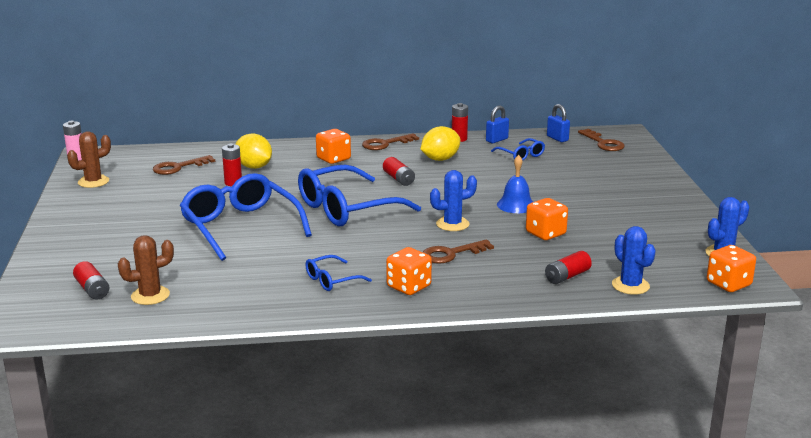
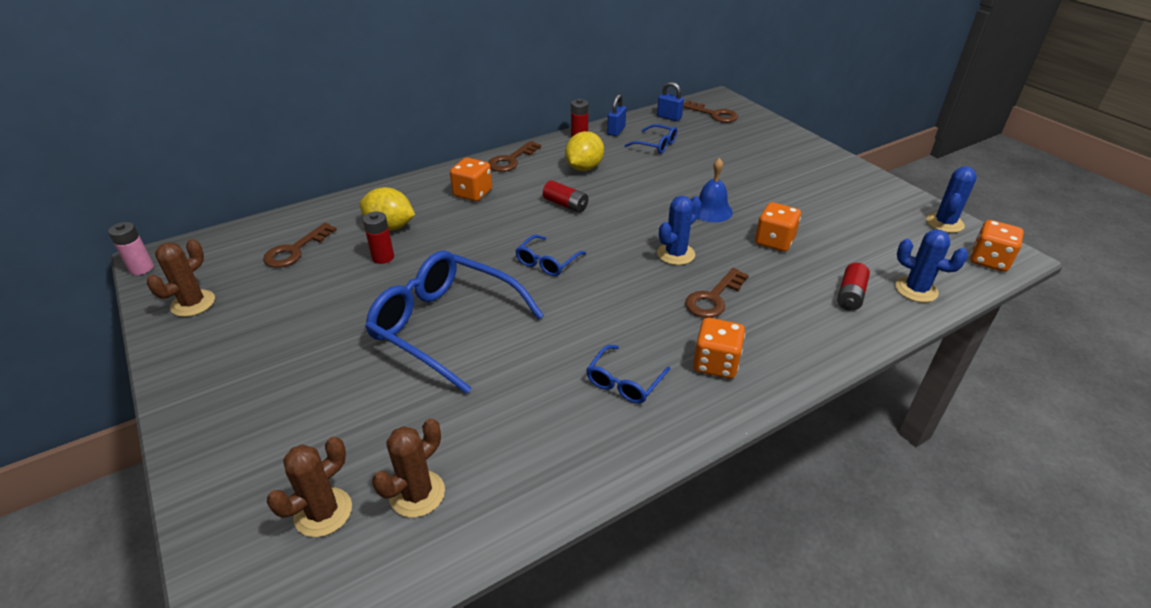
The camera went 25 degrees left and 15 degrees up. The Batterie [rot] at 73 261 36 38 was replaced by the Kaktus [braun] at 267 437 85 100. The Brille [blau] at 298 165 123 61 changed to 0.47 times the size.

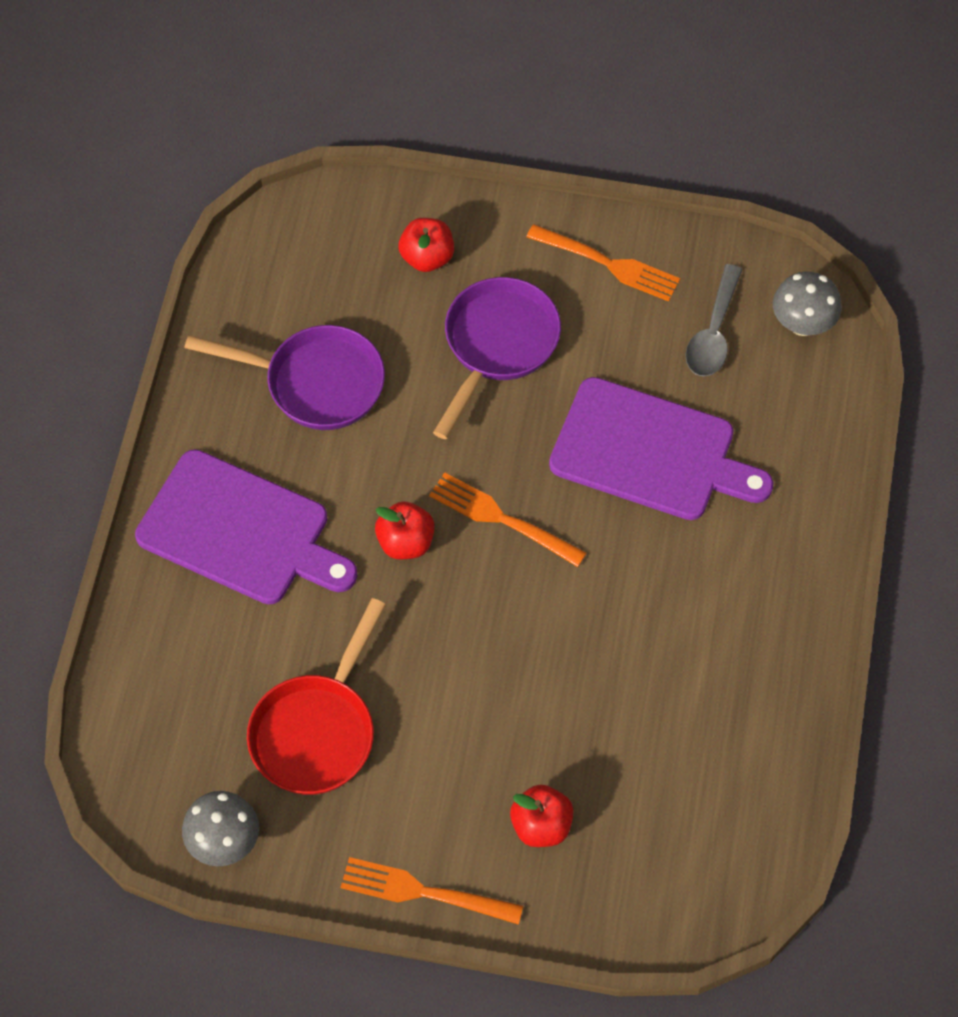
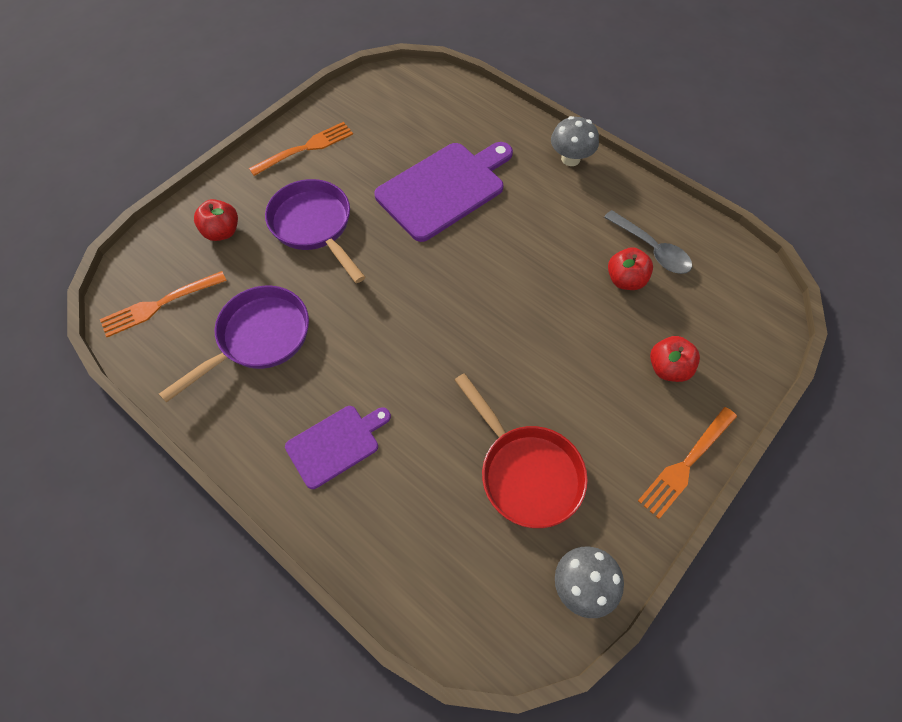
The camera went 60 degrees left and 0 degrees up. The Schneidebrett [lila] at 135 449 222 156 changed to 0.58 times the size. The Apfel [rot] moved from 375 501 60 58 to 608 247 45 43. The Gabel [orange] moved from 429 472 158 95 to 100 271 127 66. The Löffel [grau] moved from 686 264 57 112 to 604 210 88 64. The Pilz [grau] moved from 773 271 69 65 to 551 116 48 50.

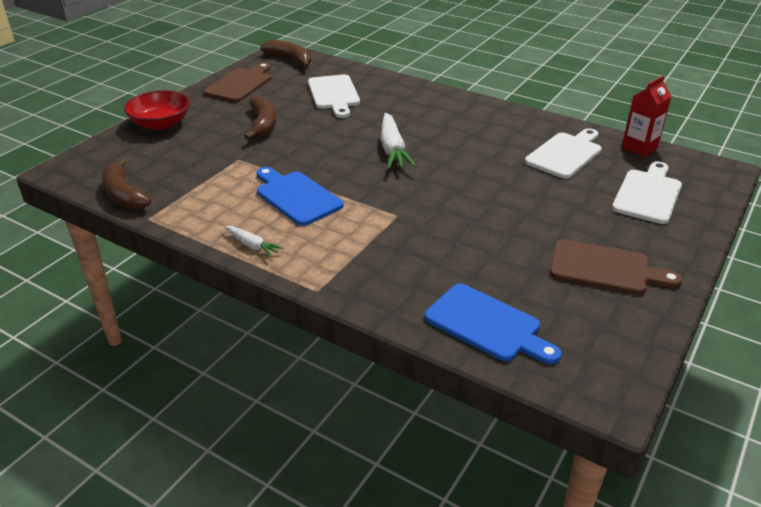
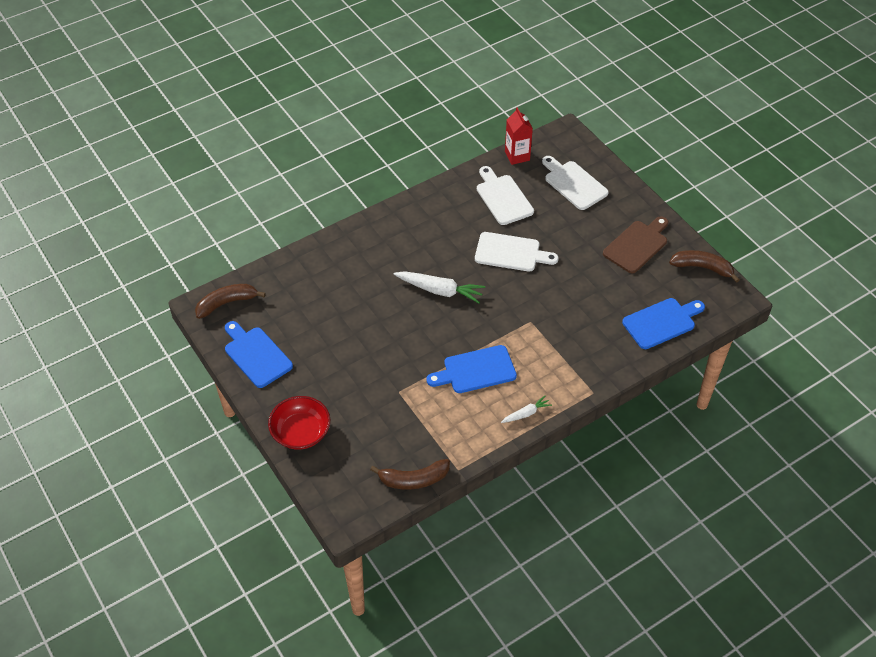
The camera went 65 degrees left and 15 degrees up. The Schneidebrett [braun] at 203 62 68 40 became the Schneidebrett [blau] at 225 321 68 67. The Banane [braun] moved from 244 96 32 44 to 669 250 71 33. The Schneidebrett [weiß] moved from 308 74 52 44 to 475 232 83 40.

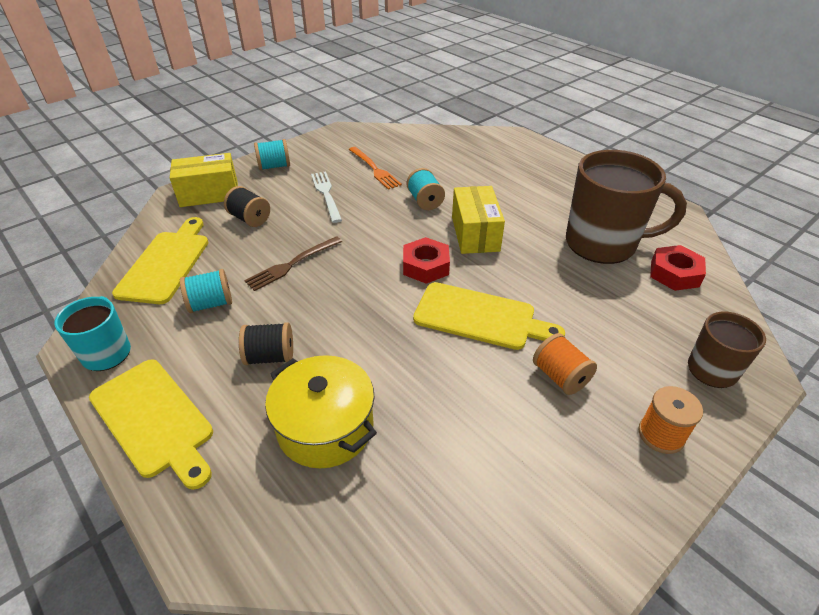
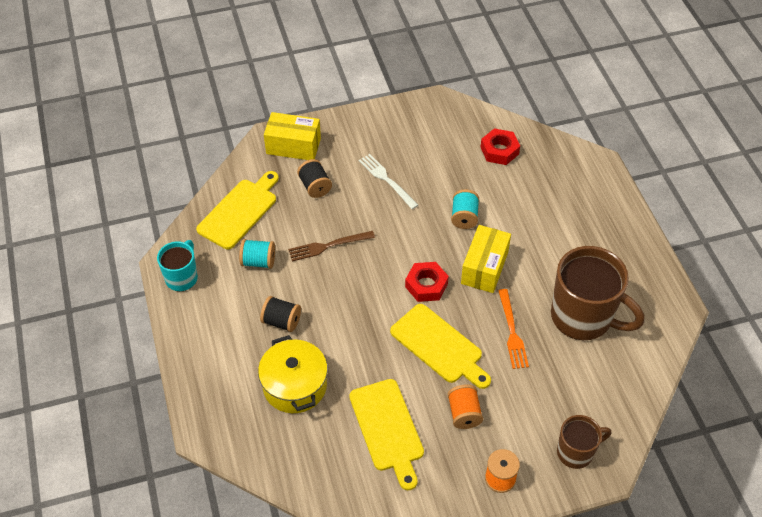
The camera went 25 degrees right and 10 degrees up. The Schneidebrett [gelb] moved from 89 359 124 131 to 349 379 75 111. The Garnrolle [türkis] at 254 139 36 32 disappeared. The Gabel [weiß] at 311 172 31 51 turned 45 degrees counterclockwise. The Gabel [orange] moved from 349 147 53 43 to 498 289 31 80. The Sechskantmutter [rot] moved from 650 245 56 46 to 481 128 39 37.

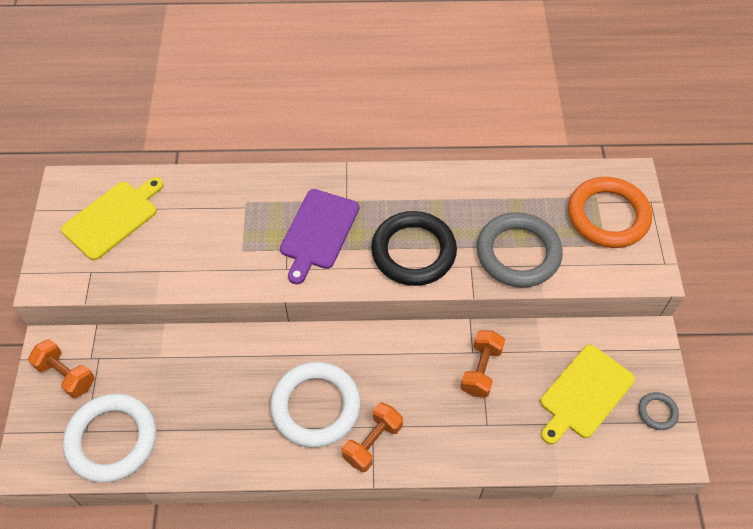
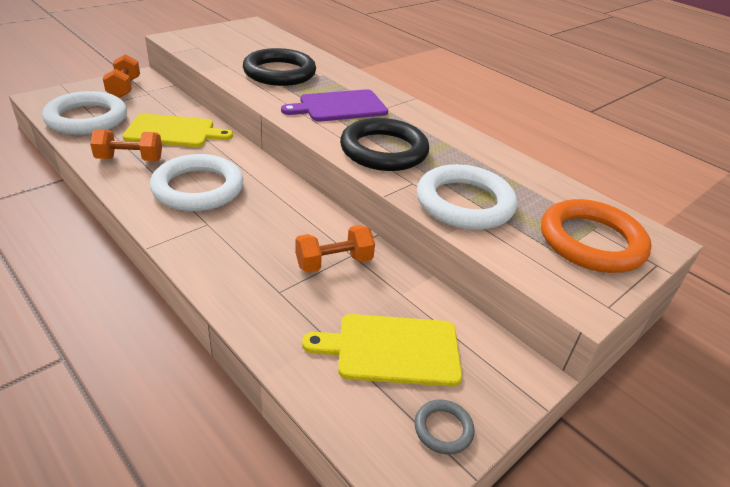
The camera went 45 degrees right and 20 degrees down. The Schneidebrett [gelb] moved from 61 177 103 84 to 123 114 110 33. The Hantel [orange] moved from 342 402 61 70 to 90 129 72 32. The Ring [grau] at 477 212 86 76 became the Ring [weiß] at 417 164 100 66. The Ring [schwarz] at 243 48 73 38 appeared.

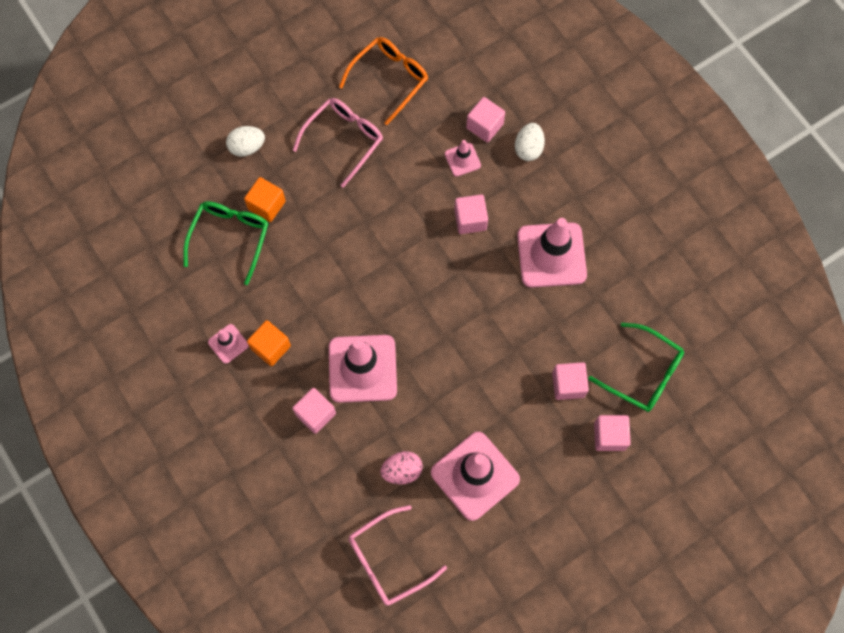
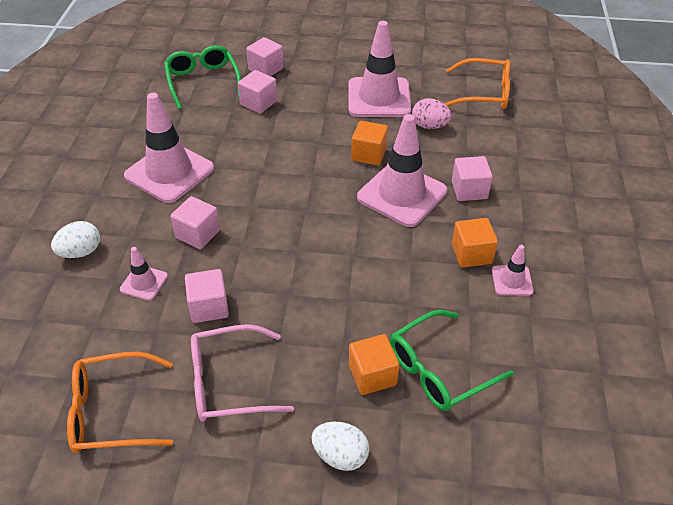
The camera went 140 degrees left and 25 degrees down. The Brille [rosa] at 348 505 99 101 became the Brille [orange] at 444 58 66 51. The Kubus [rosa] moved from 466 97 39 46 to 185 269 44 54. The Kubus [orange] at 351 121 37 44 appeared.

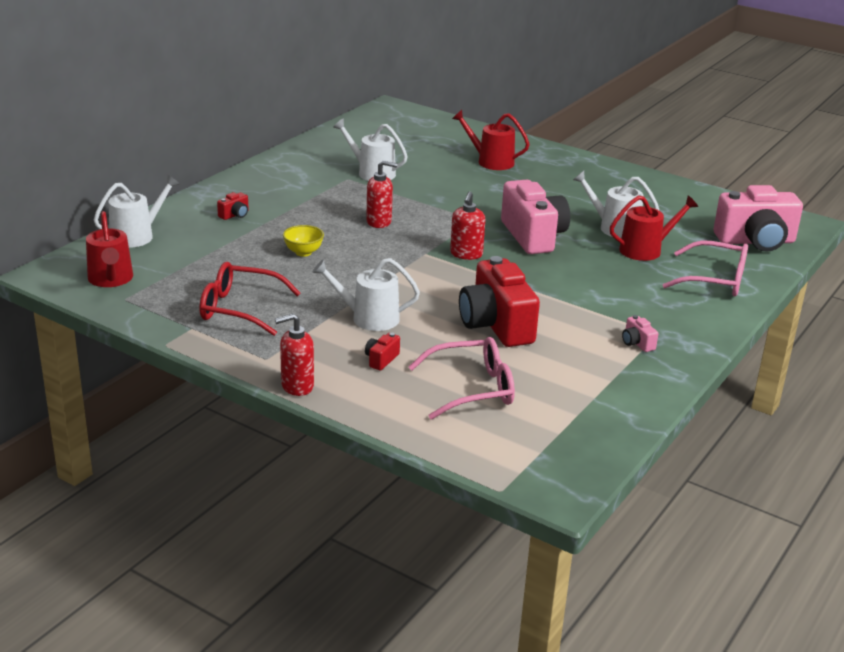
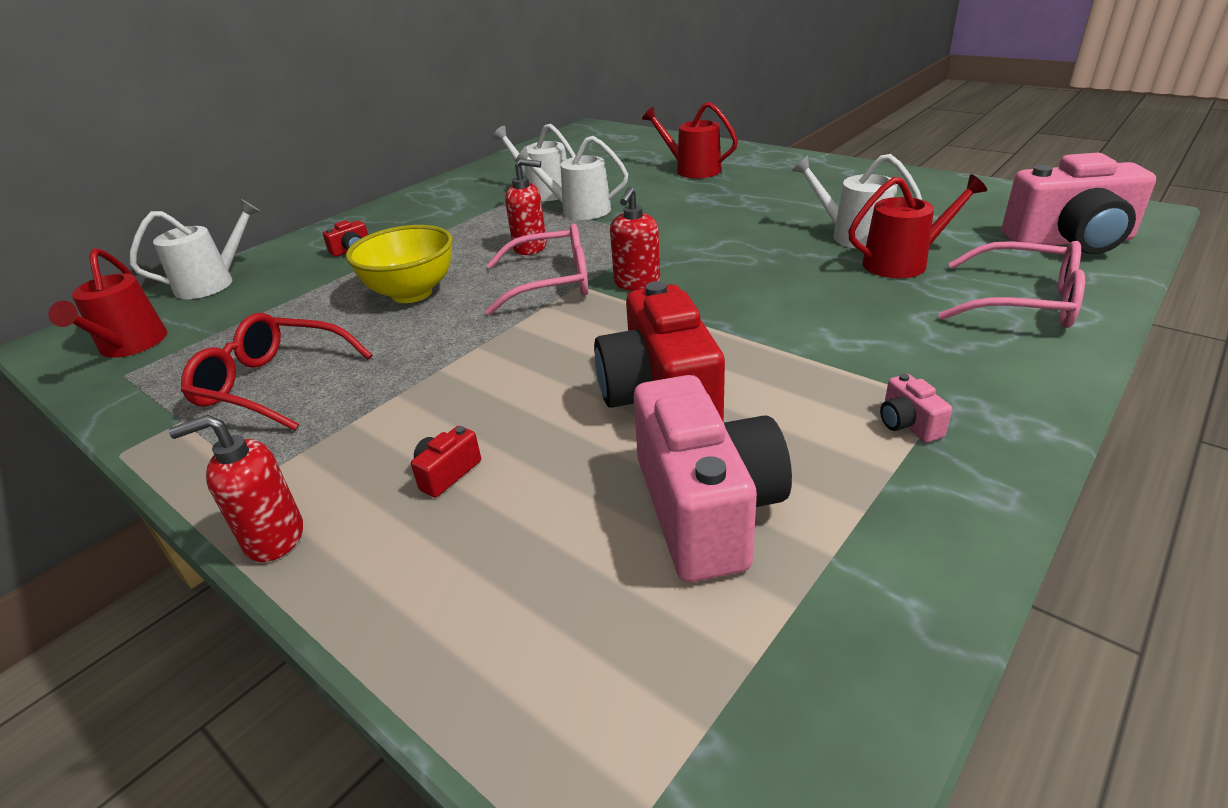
The camera went 10 degrees right and 5 degrees up. The Schüssel [gelb] at 283 225 41 32 changed to 1.80 times the size. The Gießkanne [weiß] moved from 312 258 108 73 to 515 136 113 84. The Brille [rosa] moved from 408 337 107 83 to 485 223 103 92. The Kamera [rosa] moved from 501 180 69 74 to 634 375 158 207.

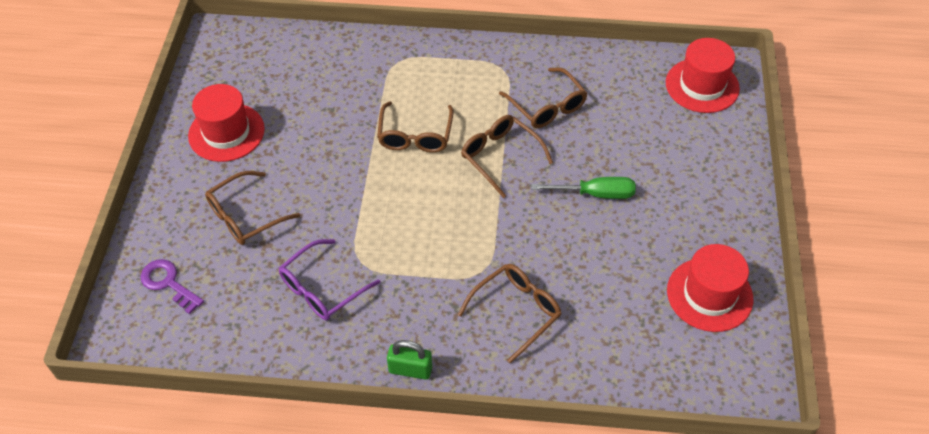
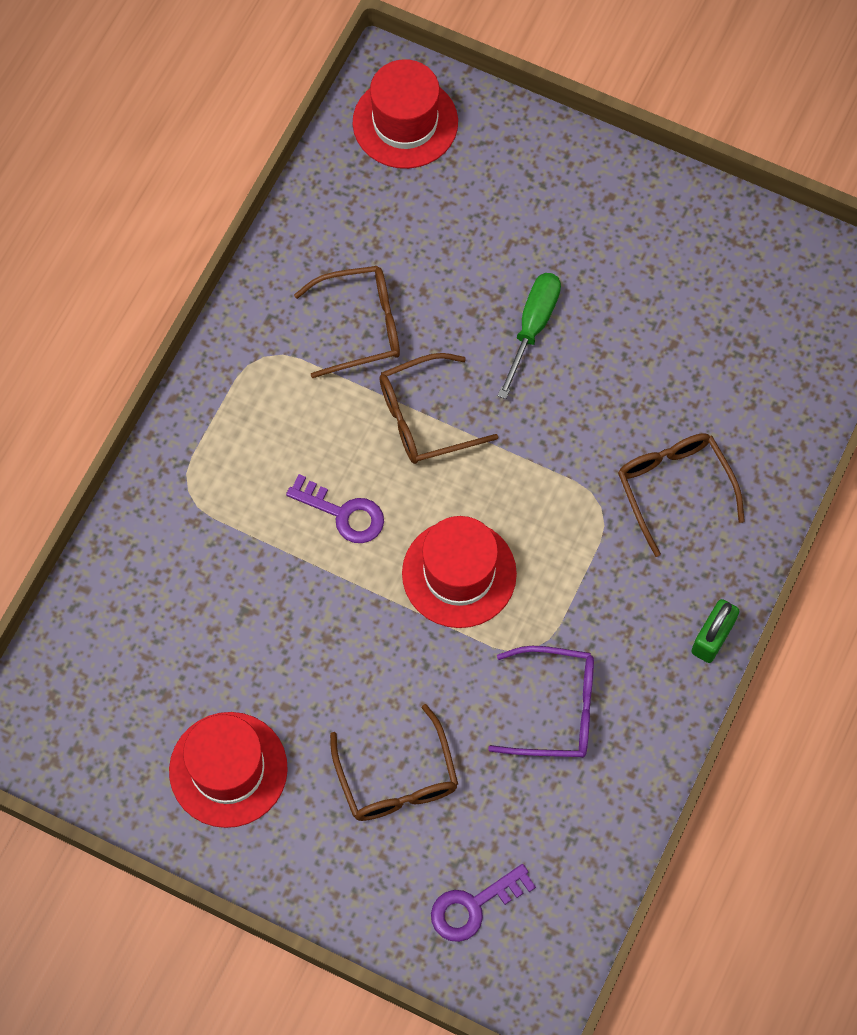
The camera went 70 degrees left and 15 degrees up. The Brille [lila] at 279 239 101 81 turned 60 degrees counterclockwise. The Brille [braun] at 377 101 77 52 was replaced by the Schlüssel [lila] at 286 474 98 69. The Hut [rot] moved from 667 244 86 88 to 402 516 115 112.

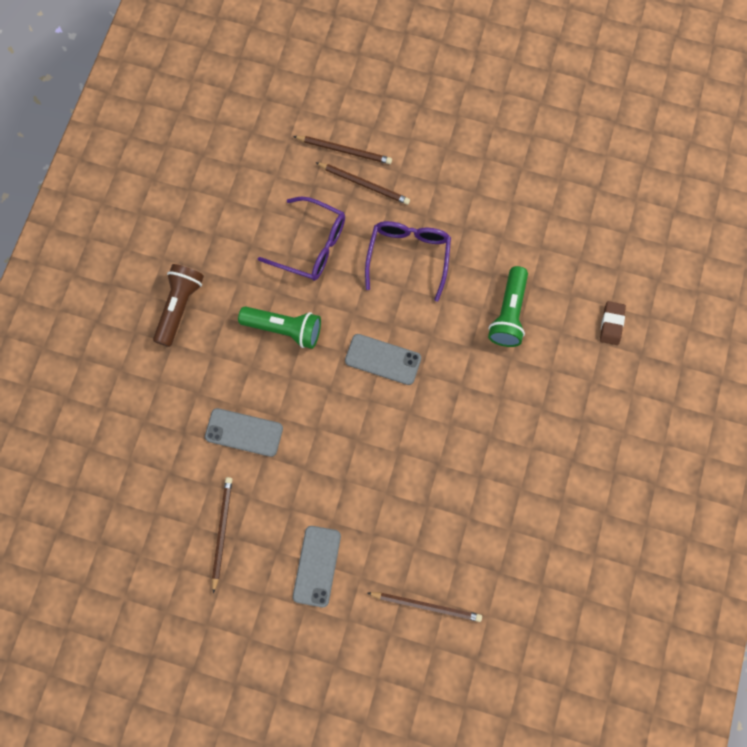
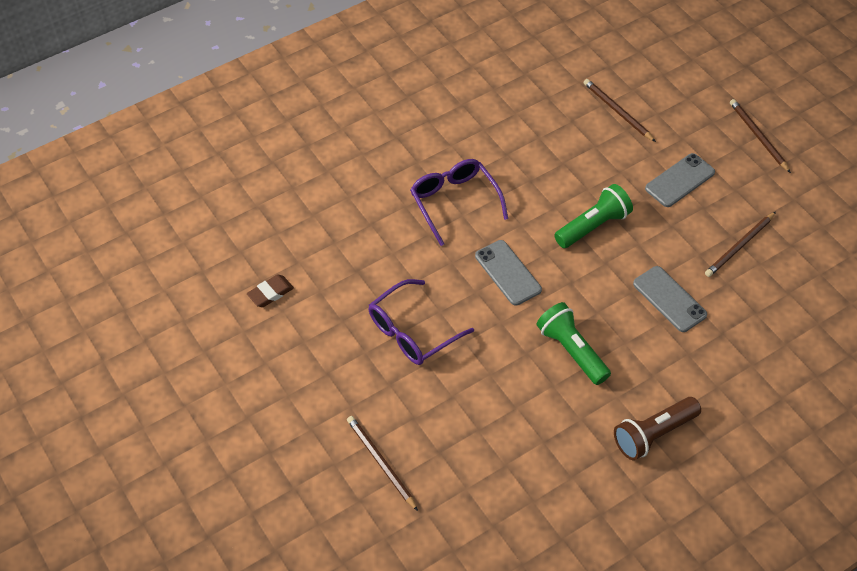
The camera went 140 degrees left and 20 degrees down. The Brille [lila] moved from 258 197 87 84 to 410 159 98 87. The Bleistift [braun] moved from 315 162 95 43 to 730 99 61 74. The Taschenlampe [grün] moved from 488 266 40 81 to 554 184 79 64. The Radiergummi [braun] moved from 600 301 26 44 to 247 275 47 32.

